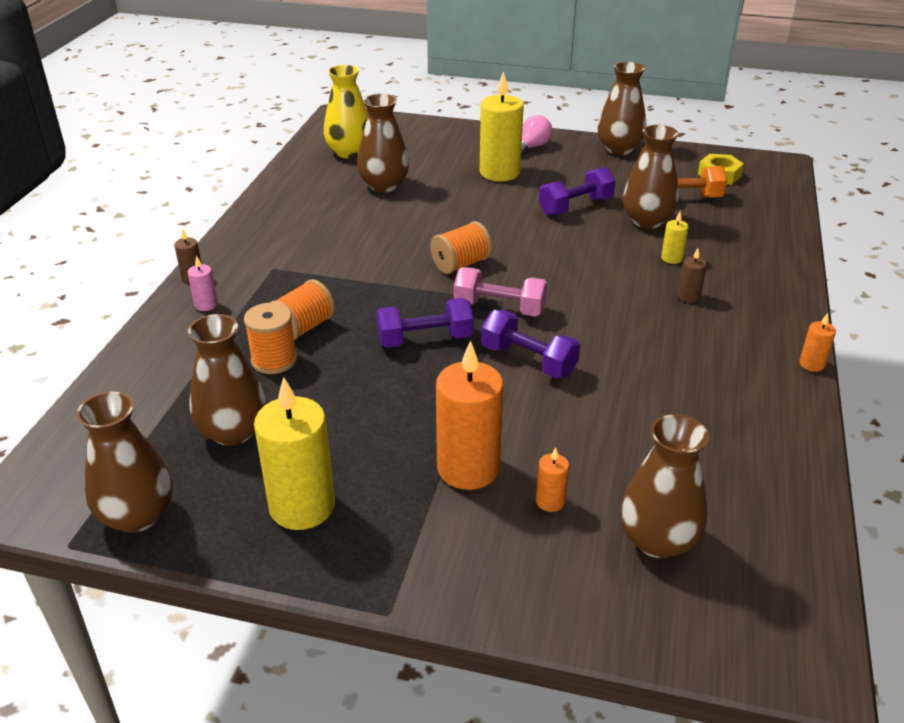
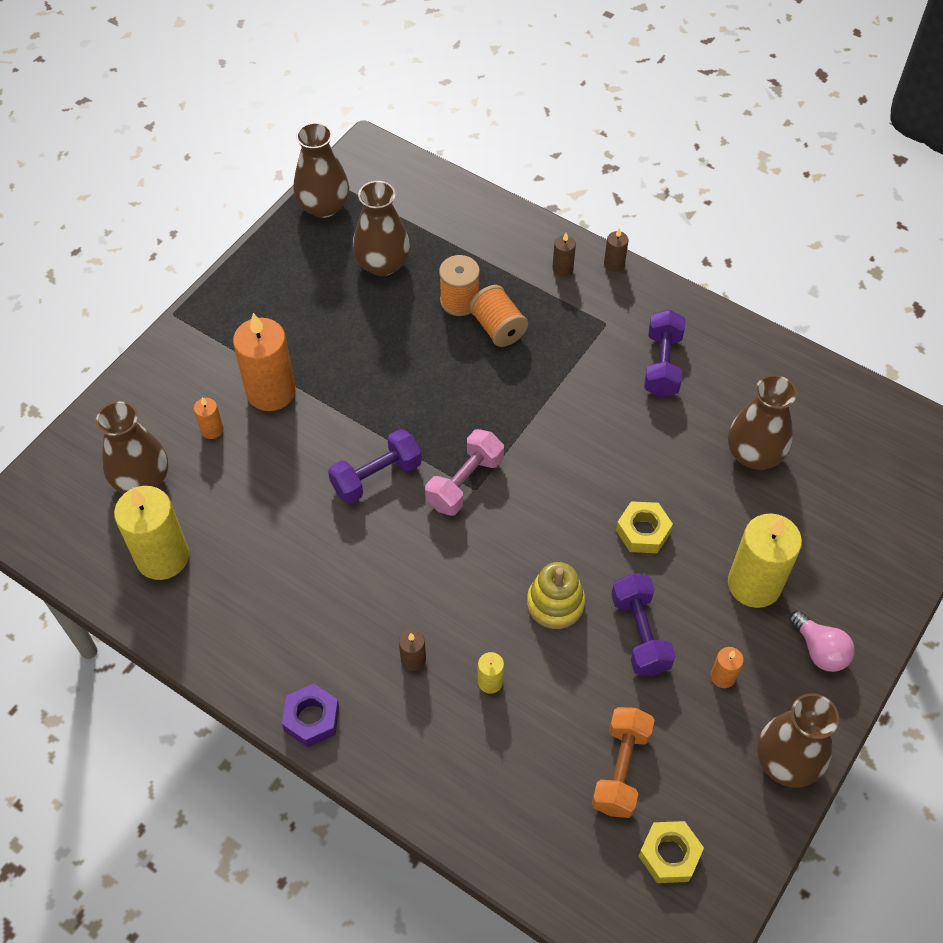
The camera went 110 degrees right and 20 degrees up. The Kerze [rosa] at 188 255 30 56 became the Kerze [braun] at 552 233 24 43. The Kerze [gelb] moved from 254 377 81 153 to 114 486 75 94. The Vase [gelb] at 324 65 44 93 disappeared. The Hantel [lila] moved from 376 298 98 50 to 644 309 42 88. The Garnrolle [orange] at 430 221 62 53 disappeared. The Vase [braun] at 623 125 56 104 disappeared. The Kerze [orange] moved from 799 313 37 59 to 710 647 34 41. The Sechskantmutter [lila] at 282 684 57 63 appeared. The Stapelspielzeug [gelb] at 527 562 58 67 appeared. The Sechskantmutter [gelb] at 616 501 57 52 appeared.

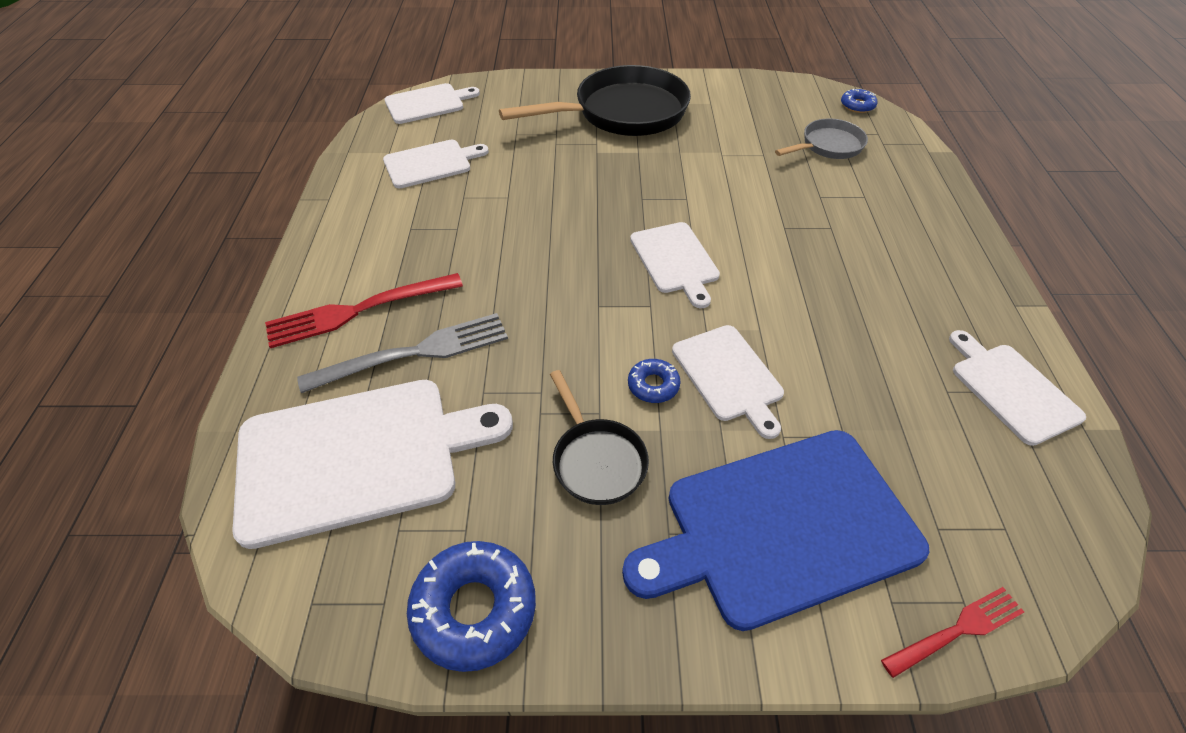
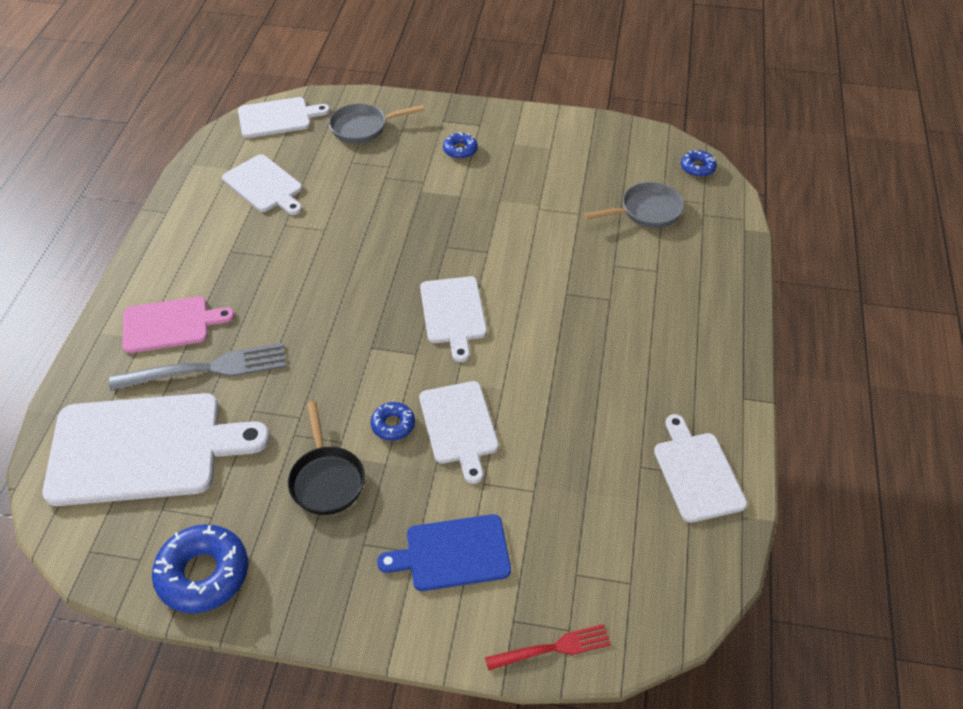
The camera went 10 degrees right and 0 degrees up. The Gabel [rot] at 265 273 198 75 was replaced by the Schneidebrett [rosa] at 122 296 113 57. The Schneidebrett [weiß] at 383 140 106 48 turned 60 degrees clockwise. The Pfanne [schwarz] at 499 65 192 71 was replaced by the Donut [blau] at 443 132 35 27. The Schneidebrett [blau] at 622 430 308 201 changed to 0.56 times the size. The Pfanne [grau] at 329 103 96 40 appeared.

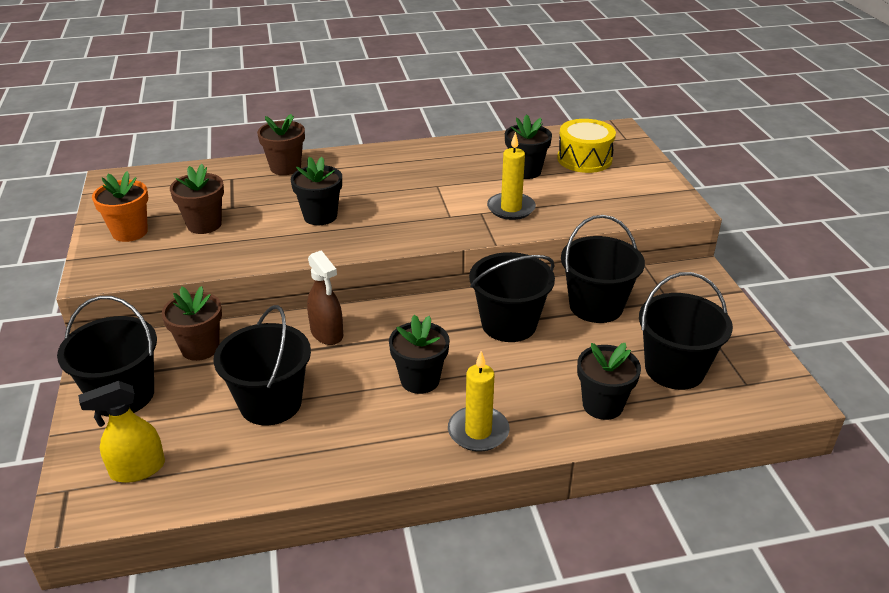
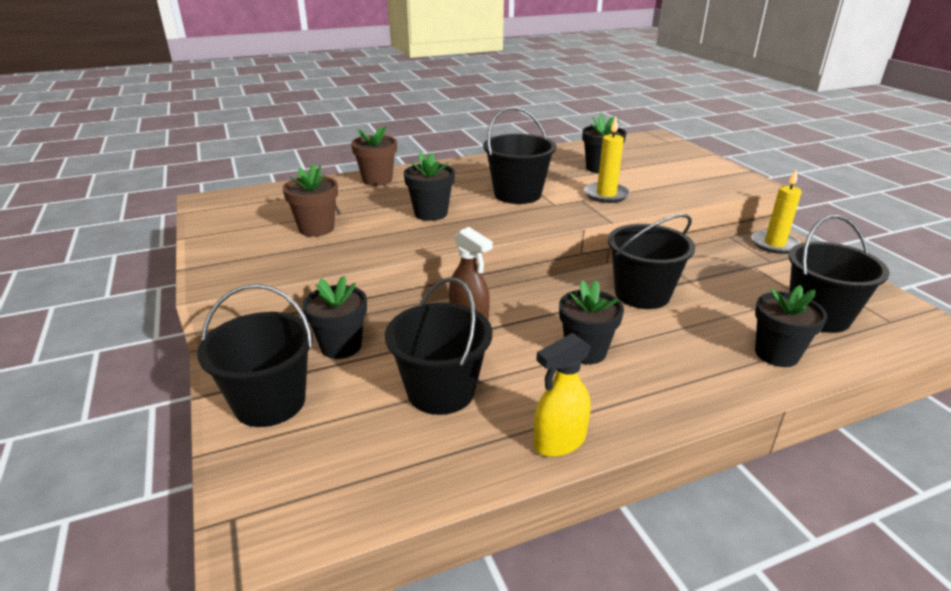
The camera went 10 degrees left and 5 degrees down. The Sprühflasche [gelb] moved from 78 381 87 102 to 533 333 58 124. The Blumentopf [orange] at 92 171 56 71 disappeared. The Blumentopf [braun] at 162 286 60 75 became the Blumentopf [schwarz] at 302 276 65 83. The Kerze [gelb] moved from 448 351 62 101 to 752 169 50 85. The Trommel [gelb] at 557 119 59 54 disappeared. The Eimer [schwarz] moved from 561 215 84 108 to 483 107 73 97.

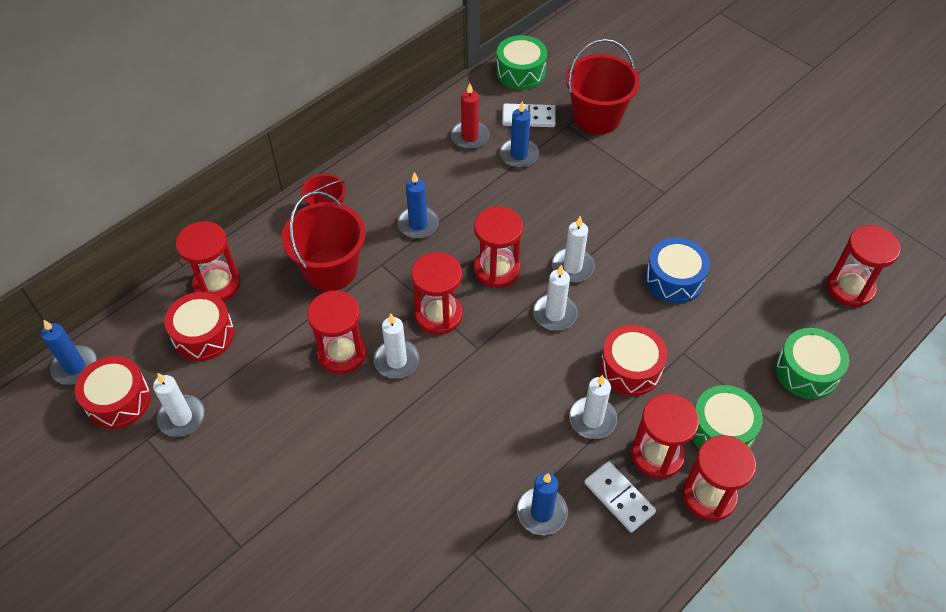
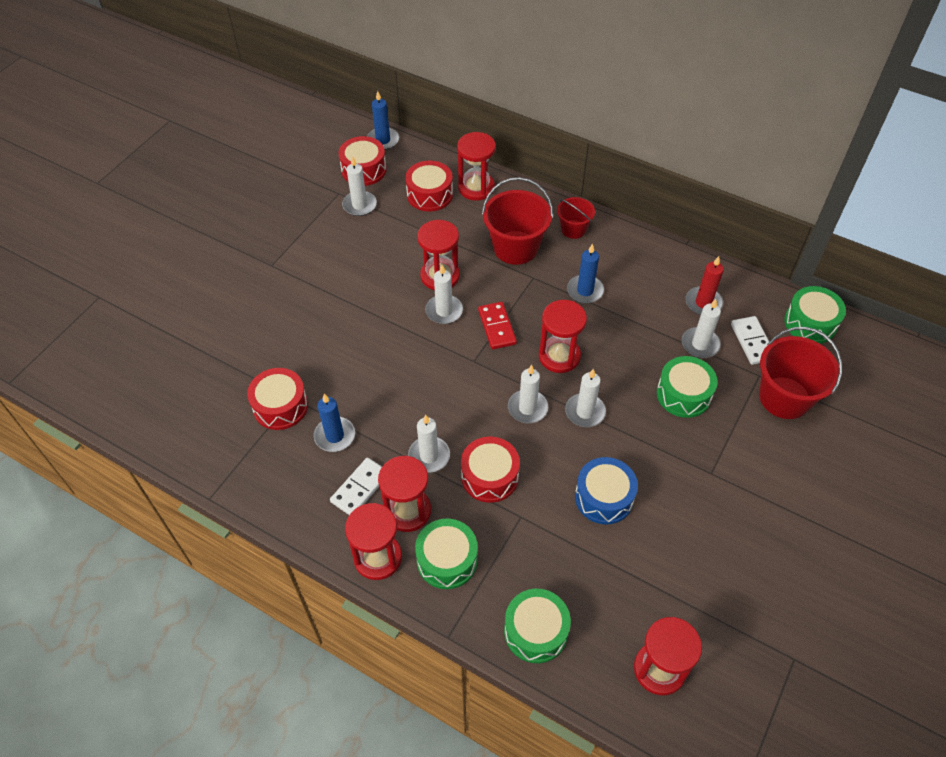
The camera went 75 degrees right and 0 degrees up. The Sanduhr [rot] at 411 252 52 83 was replaced by the Dominostein [rot] at 478 302 39 47. The Kerze [blau] at 500 101 39 67 became the Kerze [weiß] at 682 299 39 59. The Trommel [rot] at 247 368 61 62 appeared. The Trommel [grün] at 657 356 61 62 appeared.

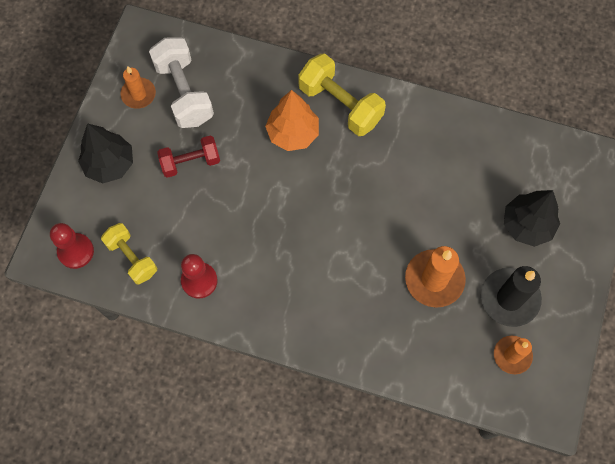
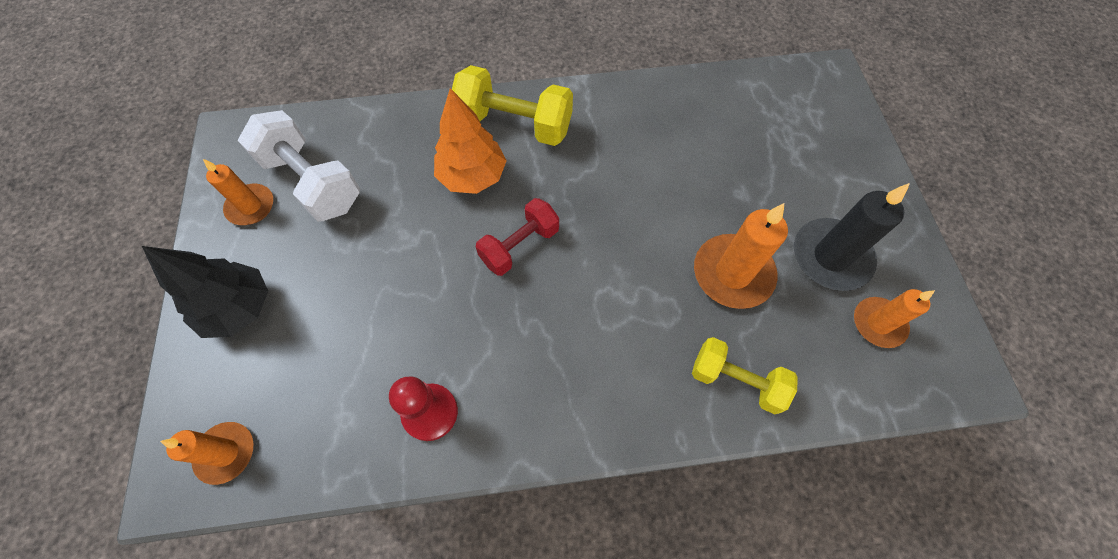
The camera went 25 degrees left and 5 degrees down. The Bauer [rot] at 50 223 44 46 was replaced by the Kerze [orange] at 160 422 93 63. The Hantel [gelb] moved from 101 223 56 62 to 692 337 106 77. The Hantel [rot] moved from 157 135 63 43 to 476 198 83 78. The Baum [schwarz] at 504 190 56 57 disappeared.

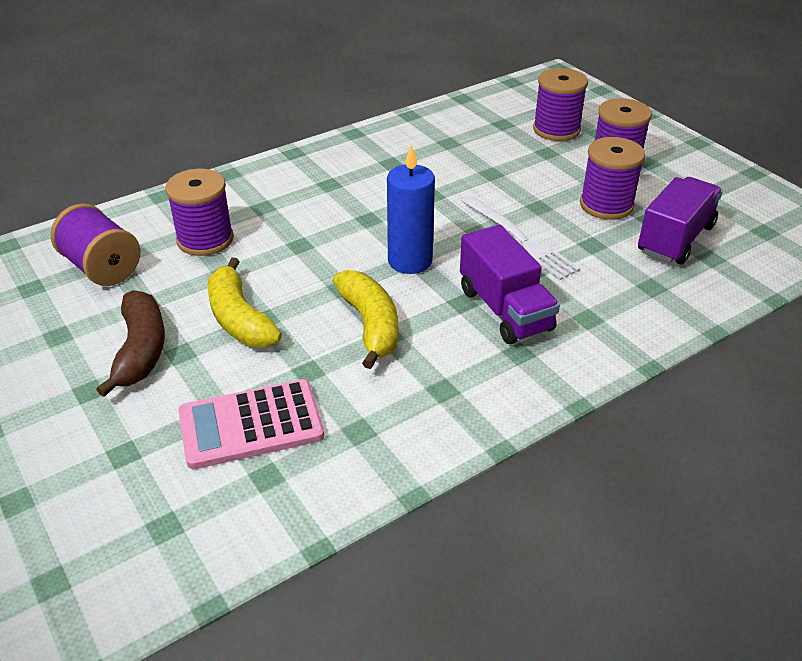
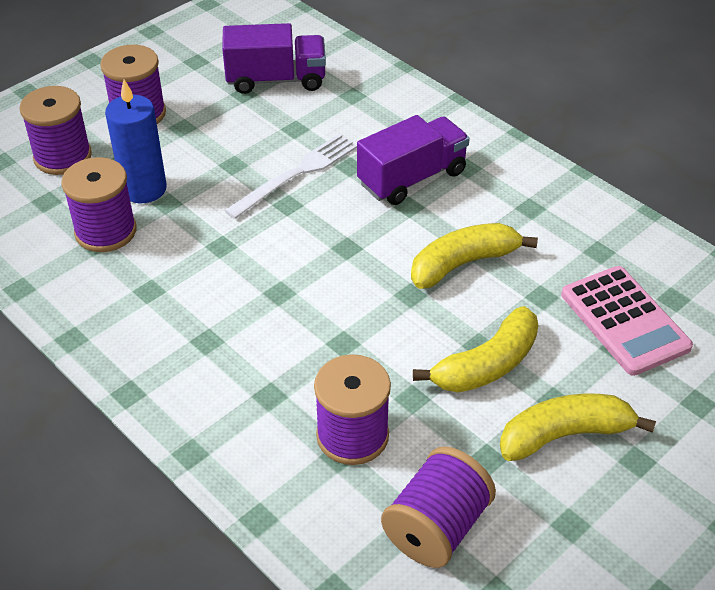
The camera went 100 degrees left and 5 degrees up. The Banane [braun] at 96 290 69 107 became the Banane [gelb] at 500 394 156 67. The Kerze [blau] moved from 387 145 48 129 to 105 80 62 123. The Garnrolle [lila] moved from 580 137 65 83 to 61 157 75 95. The Lastwagen [lila] at 638 177 85 87 turned 150 degrees clockwise.

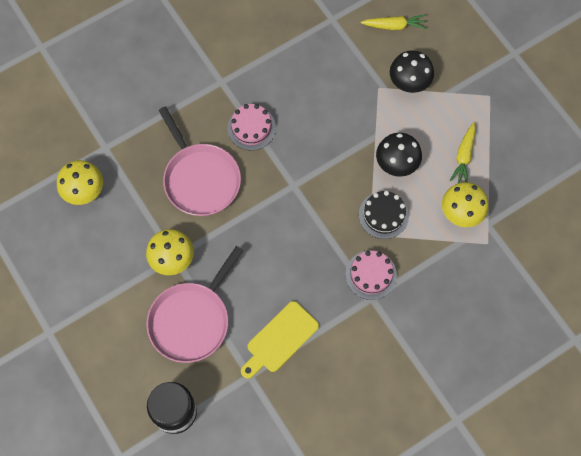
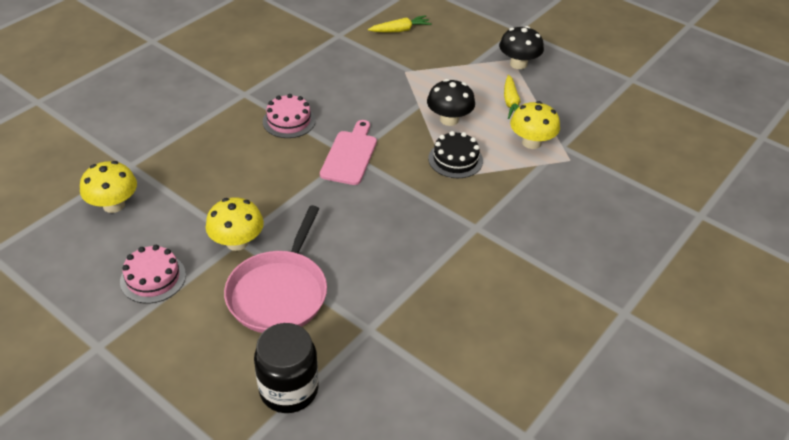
The camera went 20 degrees left and 25 degrees down. The Pfanne [rosa] at 158 106 83 110 disappeared. The Schneidebrett [gelb] at 241 301 78 78 disappeared. The Kuchen [rosa] moved from 346 250 51 50 to 120 245 66 58. The Pilz [schwarz] moved from 390 50 44 43 to 499 26 45 43. The Schneidebrett [rosa] at 320 120 57 65 appeared.

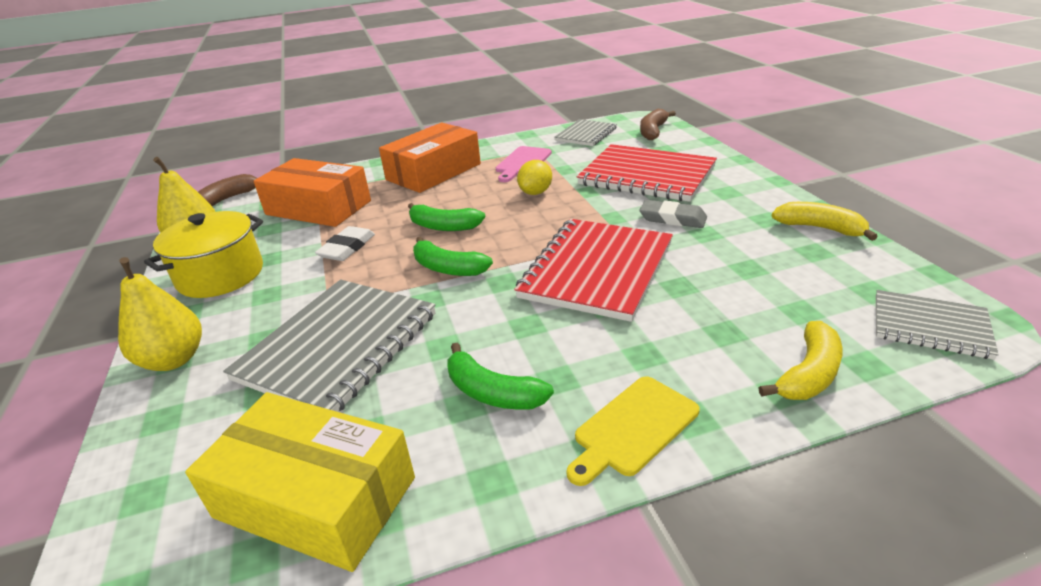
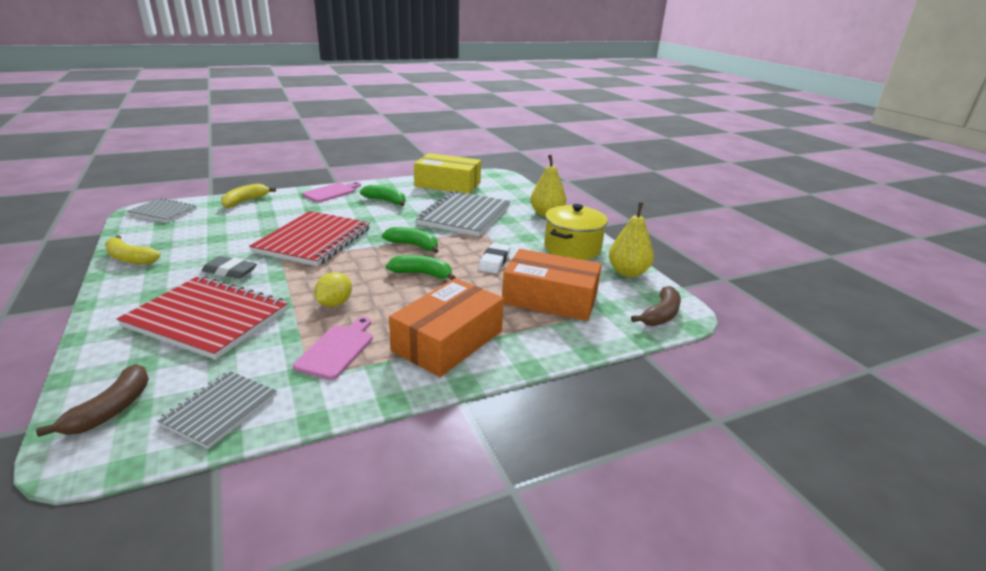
The camera went 170 degrees right and 5 degrees down. The Schneidebrett [gelb] at 567 376 133 110 became the Schneidebrett [rosa] at 302 182 59 20.

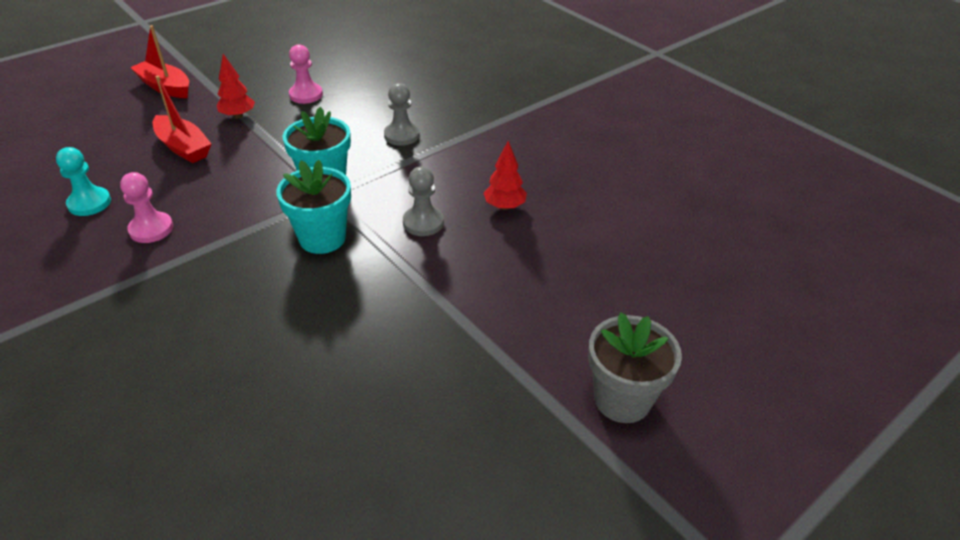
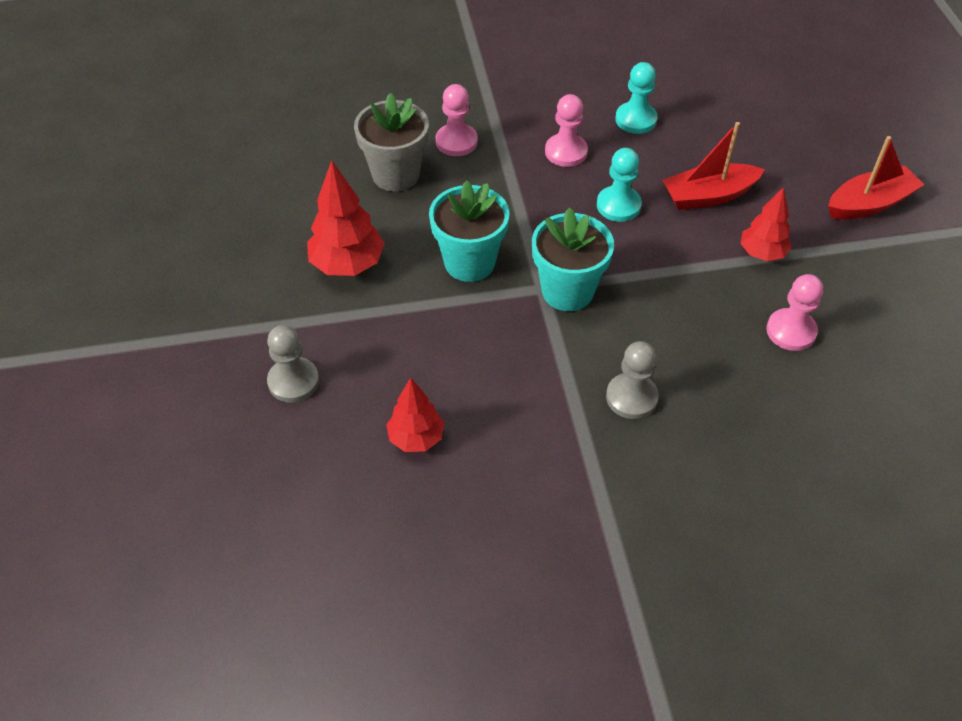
The camera went 120 degrees right and 10 degrees up. The Bauer [grau] moved from 403 167 41 69 to 267 325 52 78. The Blumentopf [grau] moved from 588 312 94 111 to 354 93 75 98. The Baum [rot] at 307 160 78 116 appeared. The Bauer [rosa] at 436 84 42 72 appeared. The Bauer [türkis] at 597 148 45 74 appeared.

